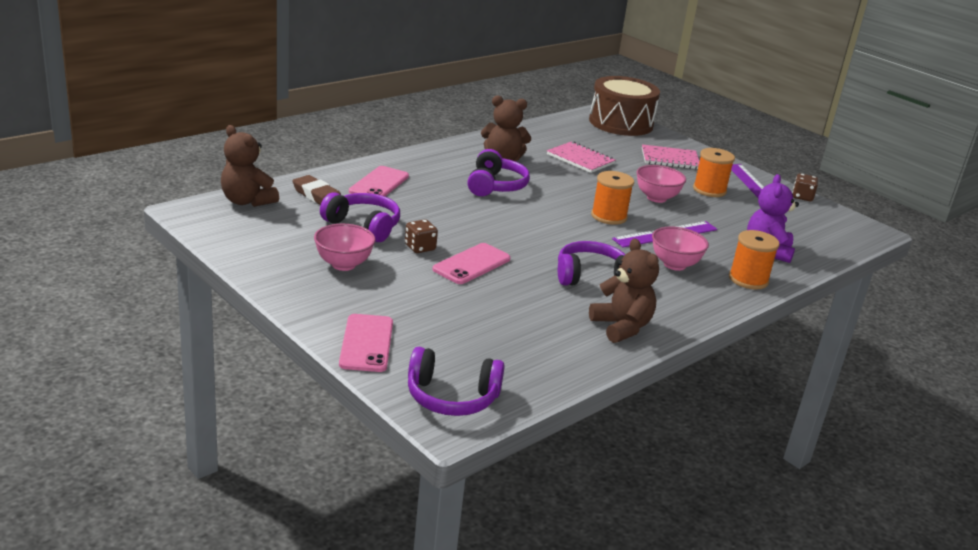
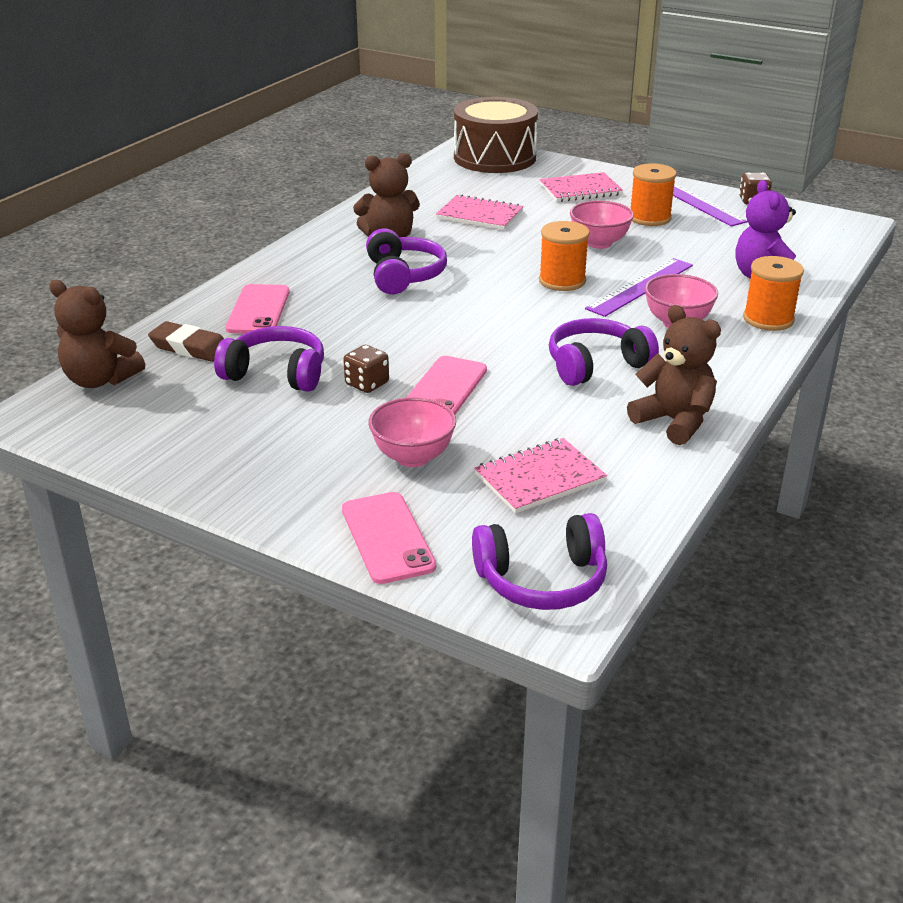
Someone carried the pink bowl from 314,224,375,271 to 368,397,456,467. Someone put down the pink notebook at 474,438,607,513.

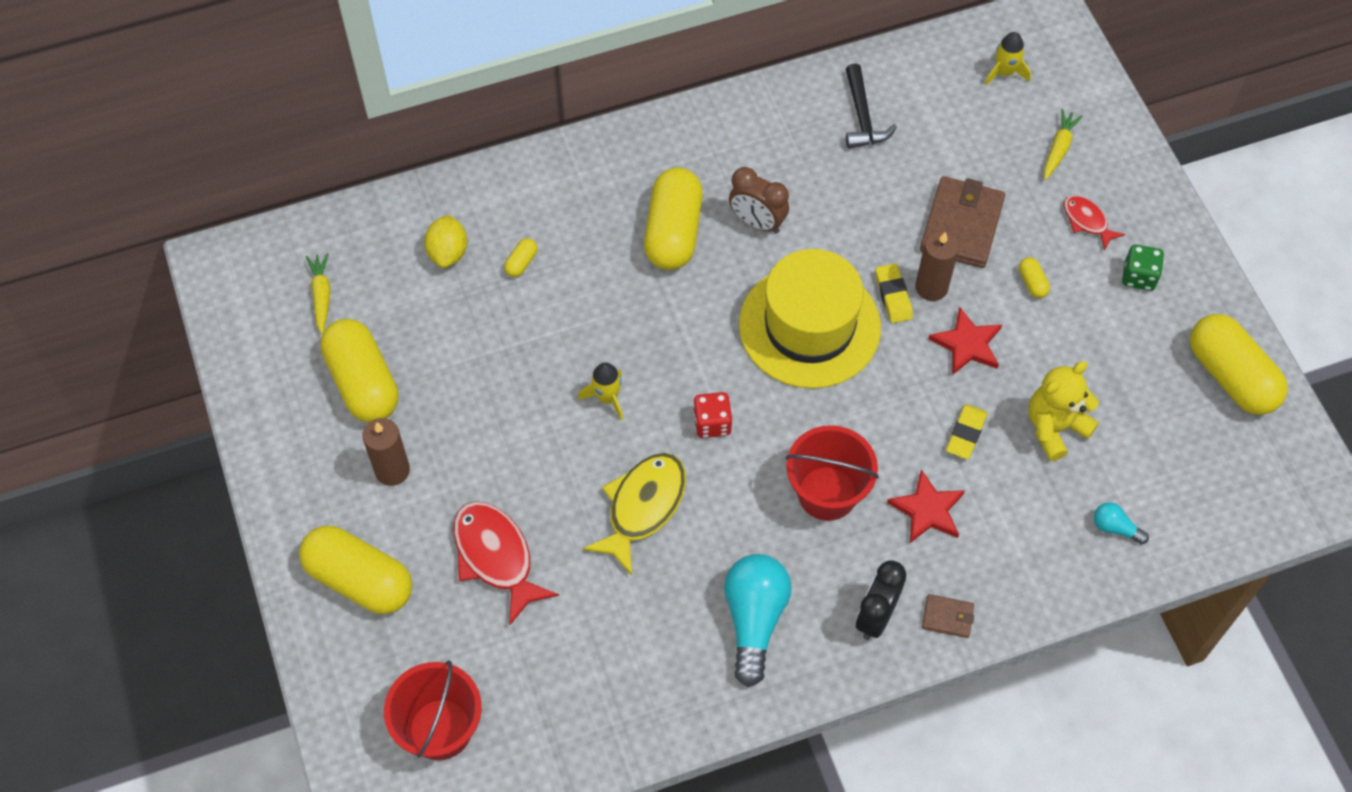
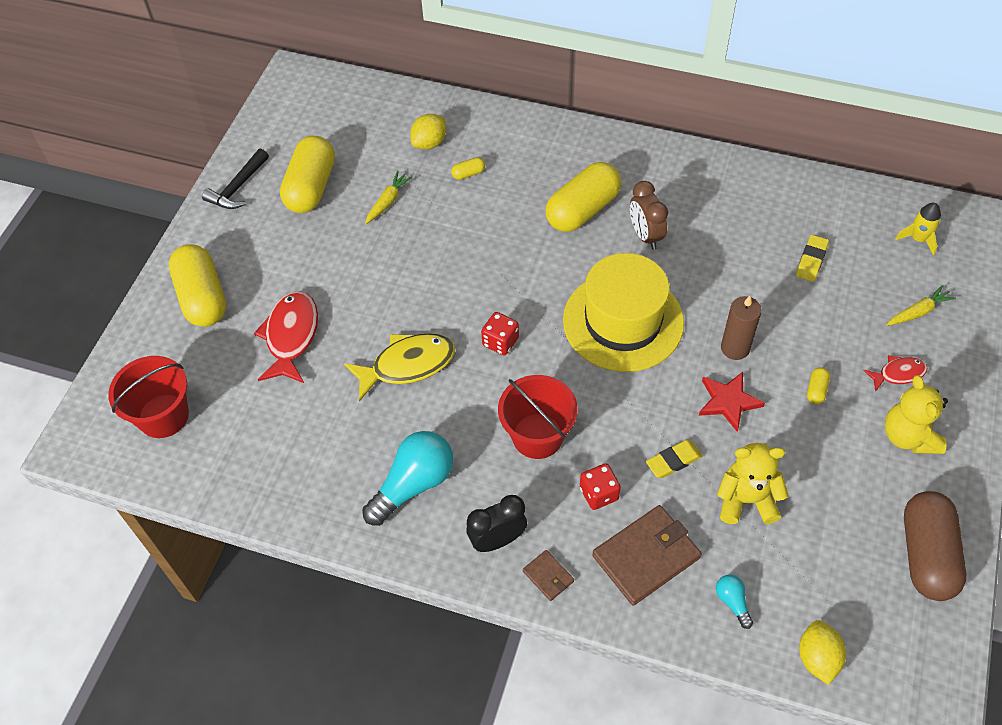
Someone carried the black hammer from 845,64,897,149 to 202,148,269,209. Someone carried the brown wallet from 920,176,1005,268 to 592,505,701,606. Someone rotated the red fish at 1064,195,1125,251 by 75 degrees clockwise. Someone swapped the green dice at 1122,244,1164,291 for the yellow teddy bear at 885,375,948,454. Someone carried the yellow carrot from 306,253,330,334 to 365,171,413,224. Someone carried the yellow eraser from 875,263,913,323 to 796,235,829,282. Someone repainted the yellow capsule at 1190,314,1288,415, which became the brown capsule at 904,491,966,601. Someone took away the yellow rocket at 578,362,623,420. Someone took away the brown candle at 362,418,410,486. Someone swapped the red star at 887,469,965,543 for the red dice at 580,463,621,510. Someone put down the yellow lemon at 799,620,846,685.

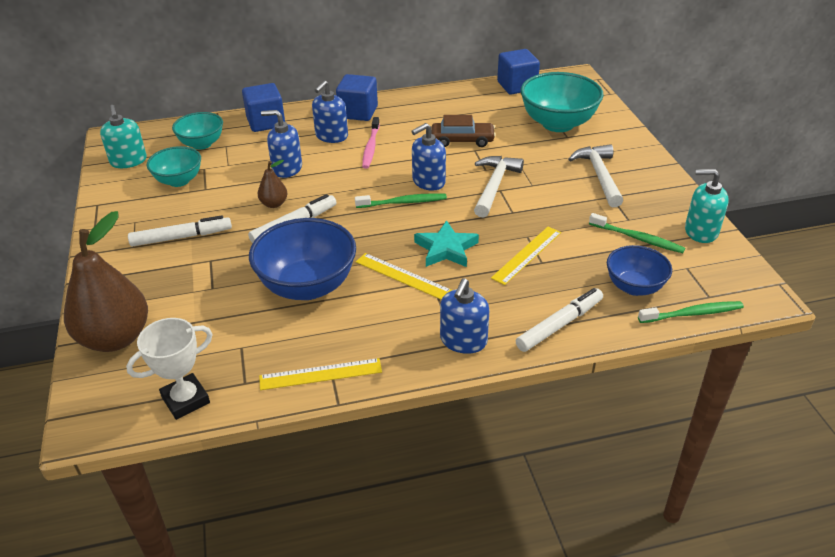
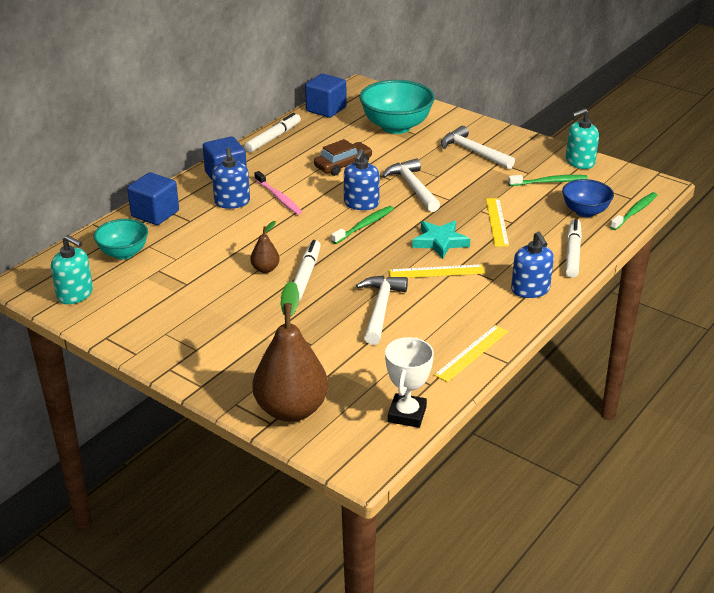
Someone took away the blue soap dispenser at 261,110,302,178. Someone took away the turquoise bowl at 147,146,201,187. Someone carried the white marker from 128,215,232,247 to 245,113,301,152. Someone swapped the blue bowl at 249,218,356,300 for the white hammer at 356,276,408,345.

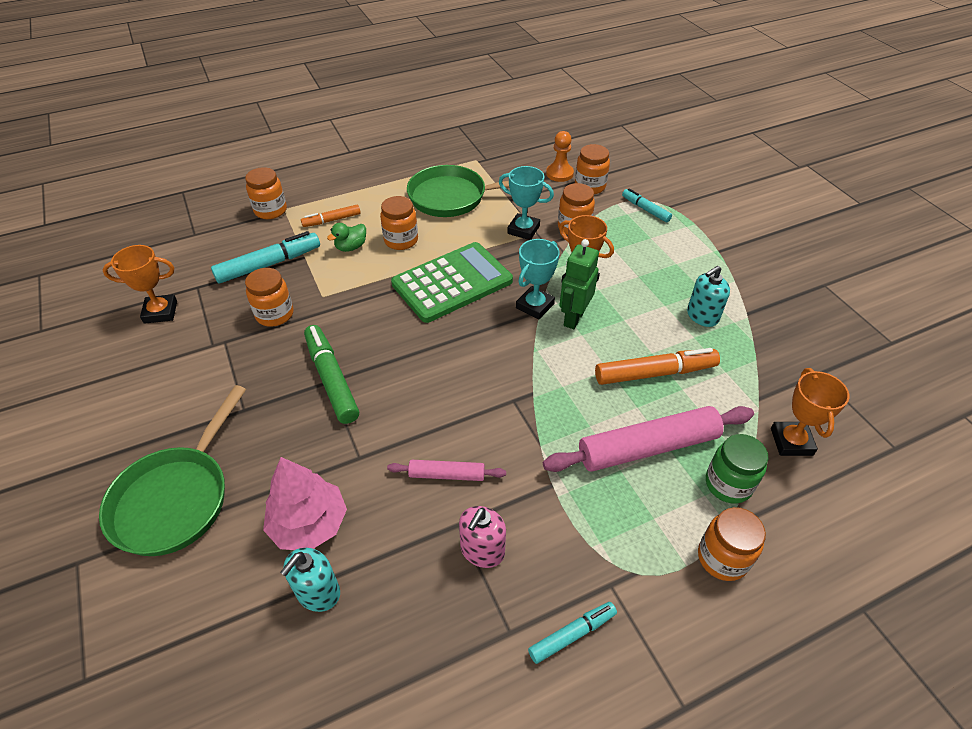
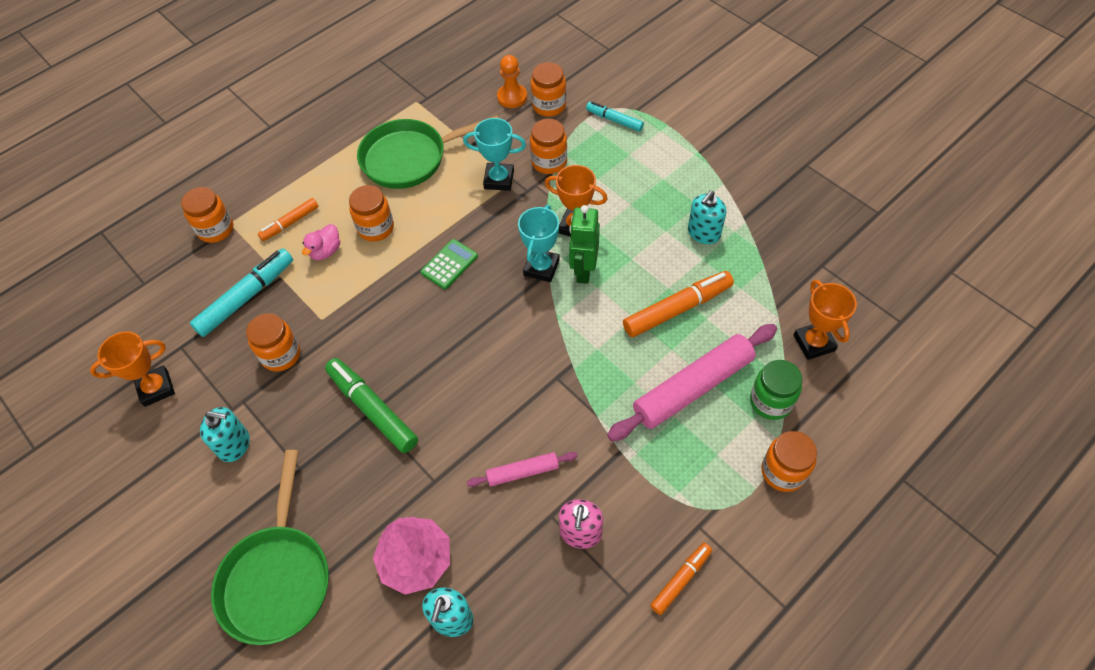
Someone repainted the green duck at 327,223,366,252, which became the pink duck at 302,224,340,260. Someone scaled the green calculator at 391,242,513,323 by 0.47. Someone repainted the turquoise marker at 528,602,617,664, which became the orange marker at 650,543,712,615. Someone put down the turquoise soap dispenser at 200,407,250,462.

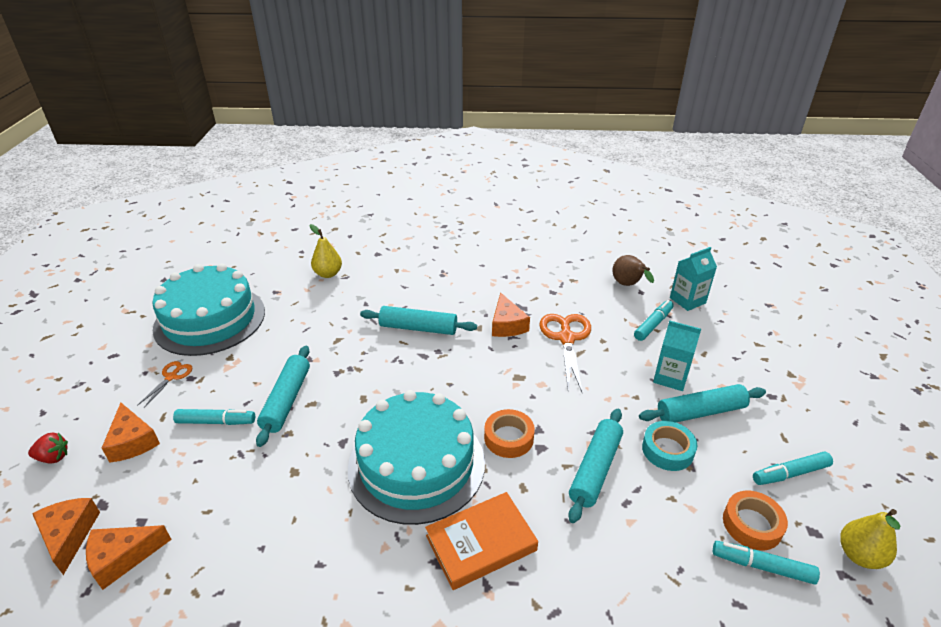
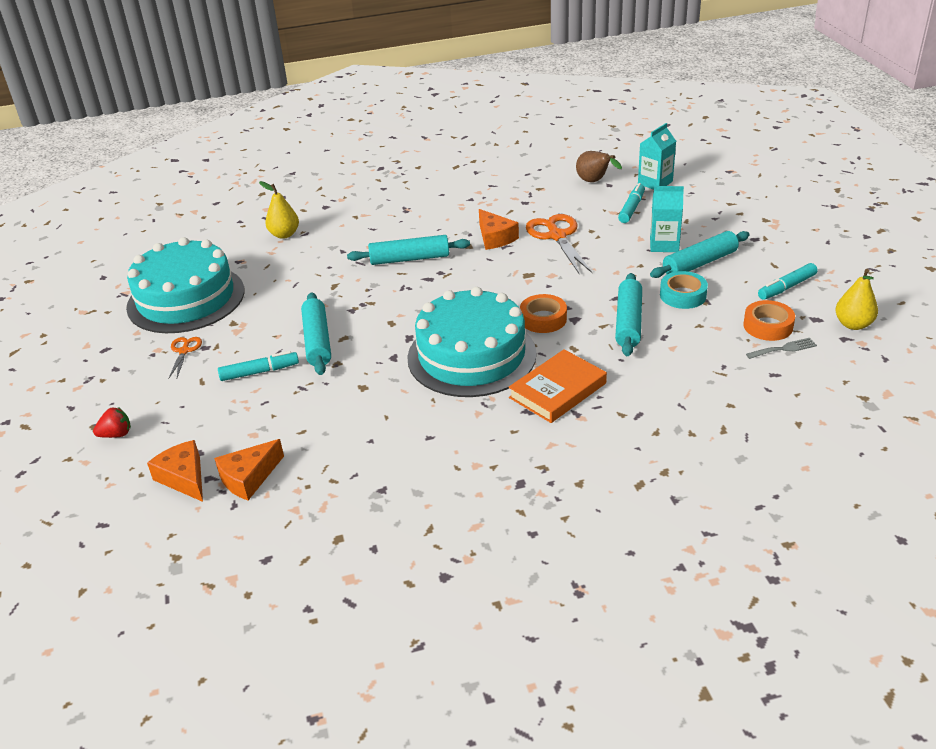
Someone took away the orange cheese at 102,402,160,463. Someone swapped the turquoise marker at 713,541,820,585 for the grey fork at 746,338,817,359.

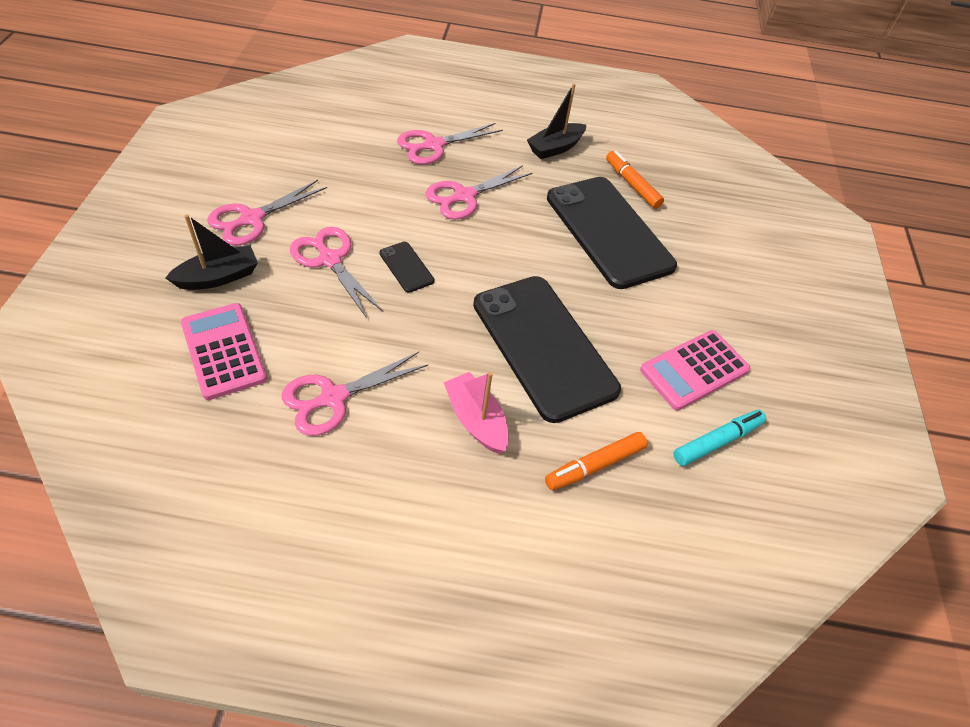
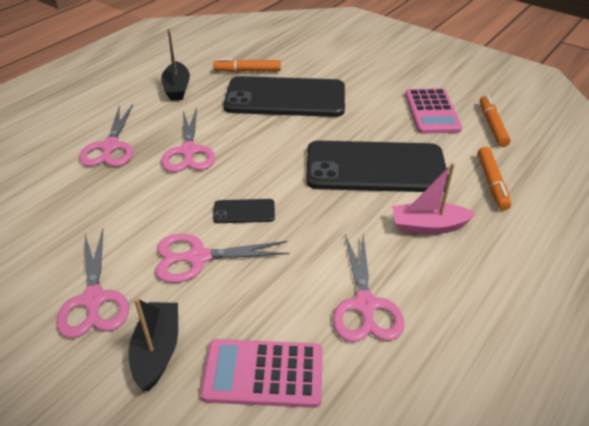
Someone repainted the turquoise marker at 673,410,766,466, which became the orange marker at 480,95,511,147.

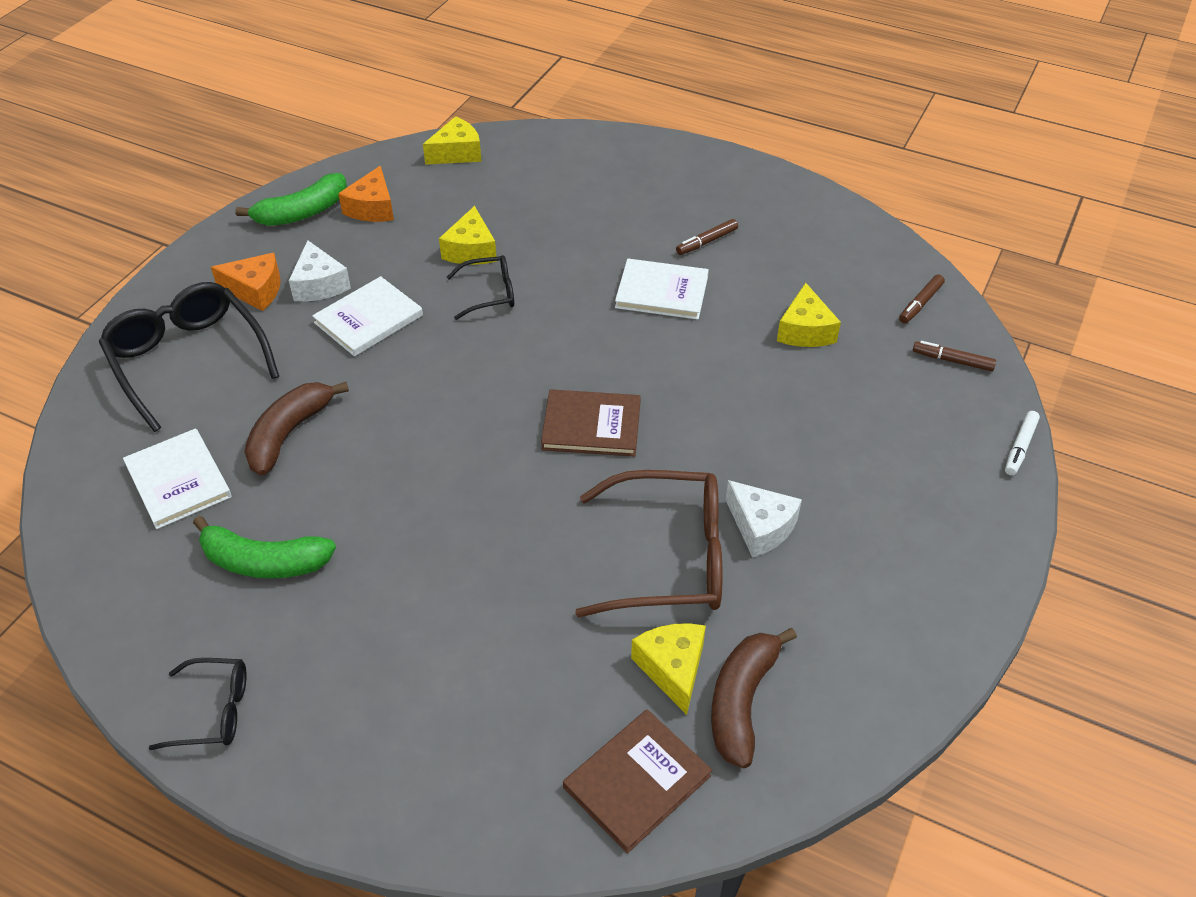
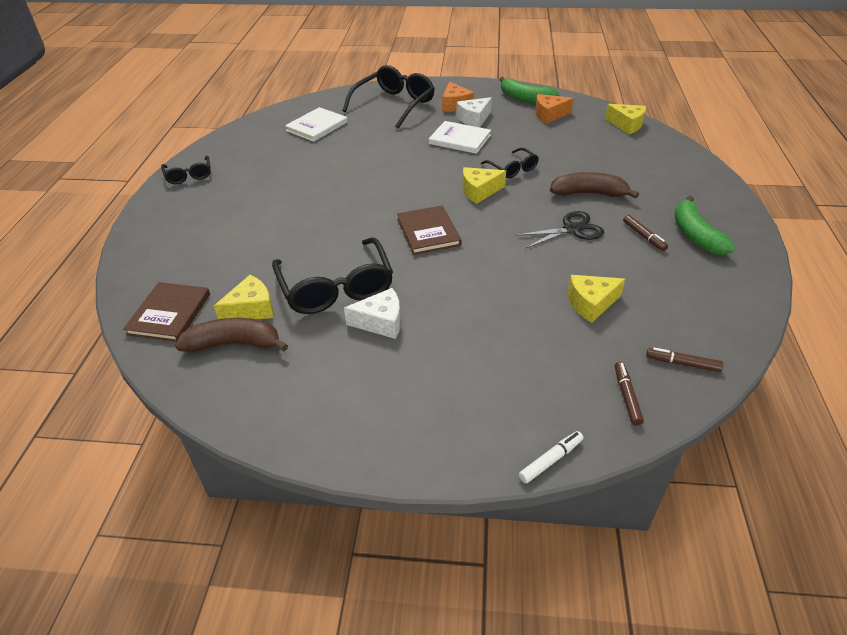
Someone carried the yellow cheese from 439,206,497,265 to 463,167,506,204. Someone rotated the brown marker at 676,219,738,255 by 150 degrees counterclockwise. Someone swapped the white book at 615,259,709,320 for the black scissors at 516,211,604,248. Someone carried the brown banana from 244,382,349,476 to 550,172,639,199. Someone rotated the white marker at 1005,411,1040,475 by 135 degrees clockwise. Someone repainted the brown glasses at 575,470,723,617, which became the black glasses at 272,237,393,314. Someone rotated the white cheese at 726,480,802,558 by 120 degrees counterclockwise. Someone carried the green banana from 193,516,336,579 to 674,195,735,255. Someone rotated the brown book at 563,709,712,853 by 75 degrees clockwise.

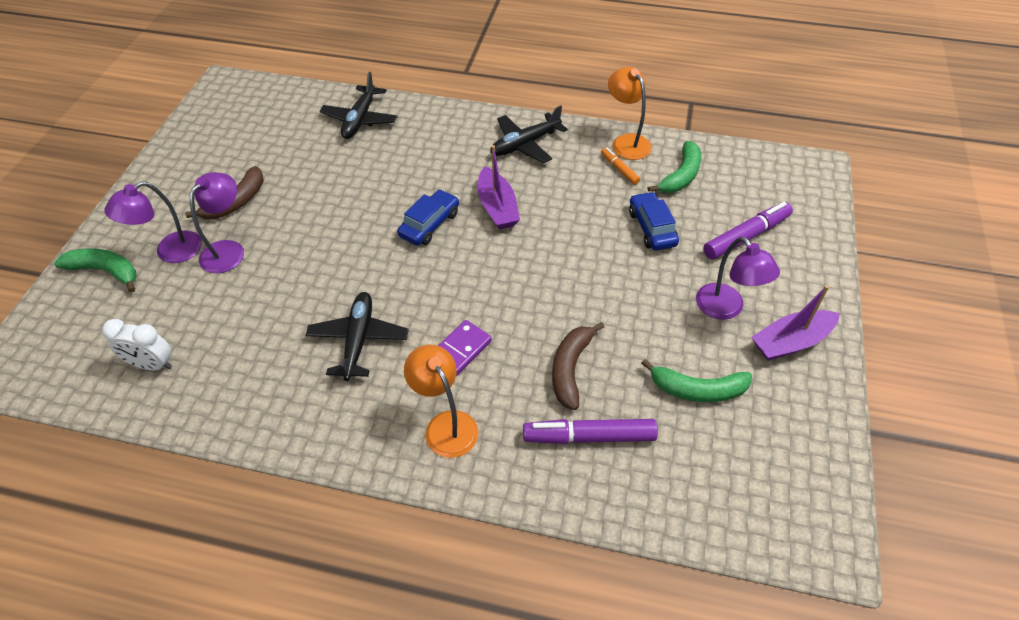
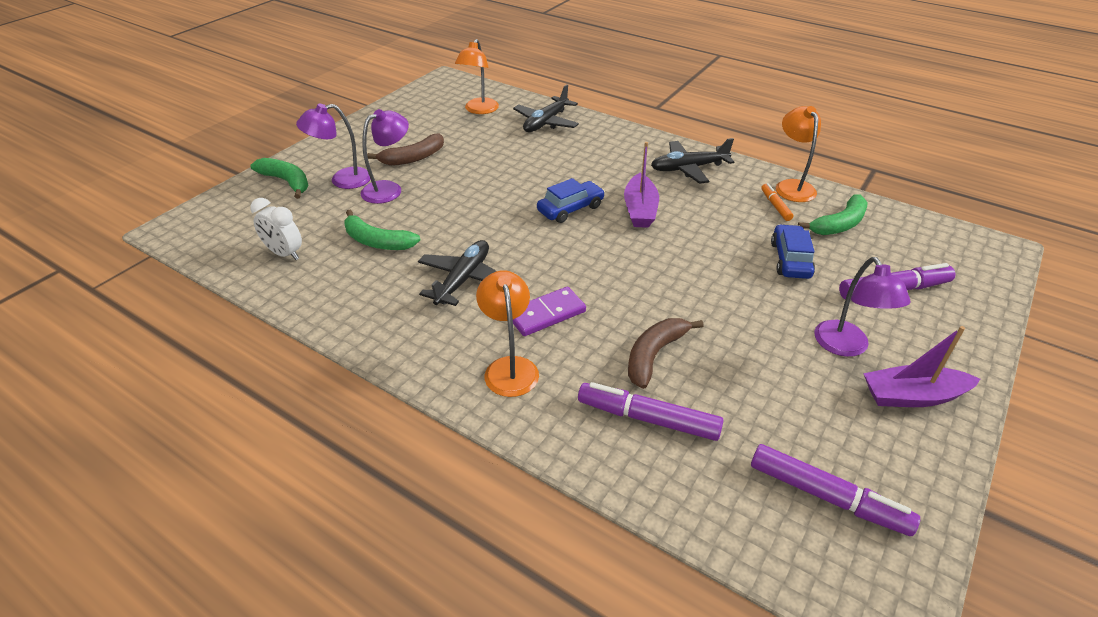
Someone carried the green banana from 641,359,752,402 to 344,210,420,250. Someone put down the orange lamp at 455,39,499,114. Someone put down the purple marker at 751,444,920,536.

